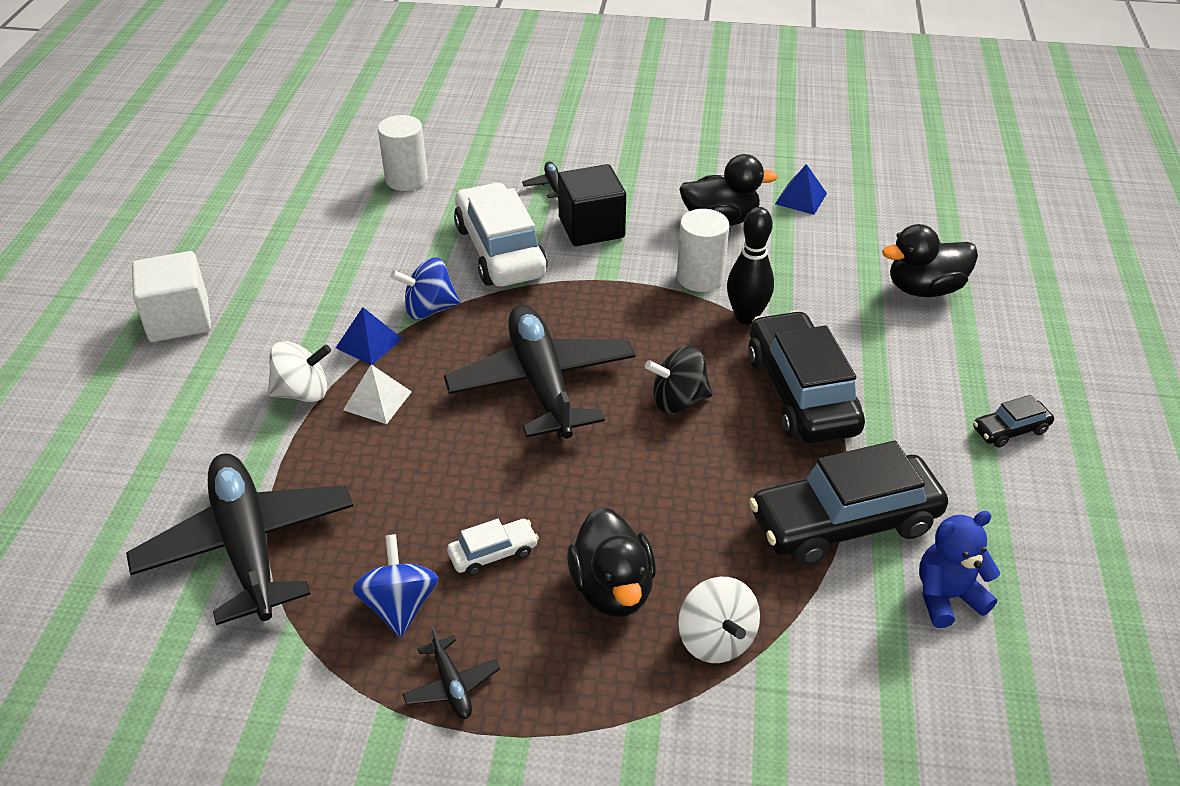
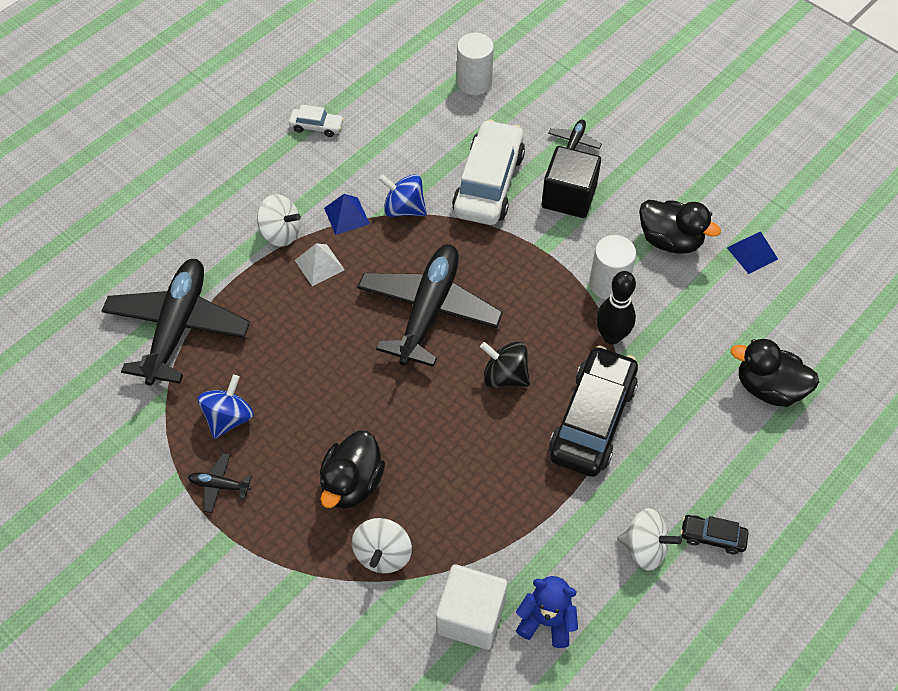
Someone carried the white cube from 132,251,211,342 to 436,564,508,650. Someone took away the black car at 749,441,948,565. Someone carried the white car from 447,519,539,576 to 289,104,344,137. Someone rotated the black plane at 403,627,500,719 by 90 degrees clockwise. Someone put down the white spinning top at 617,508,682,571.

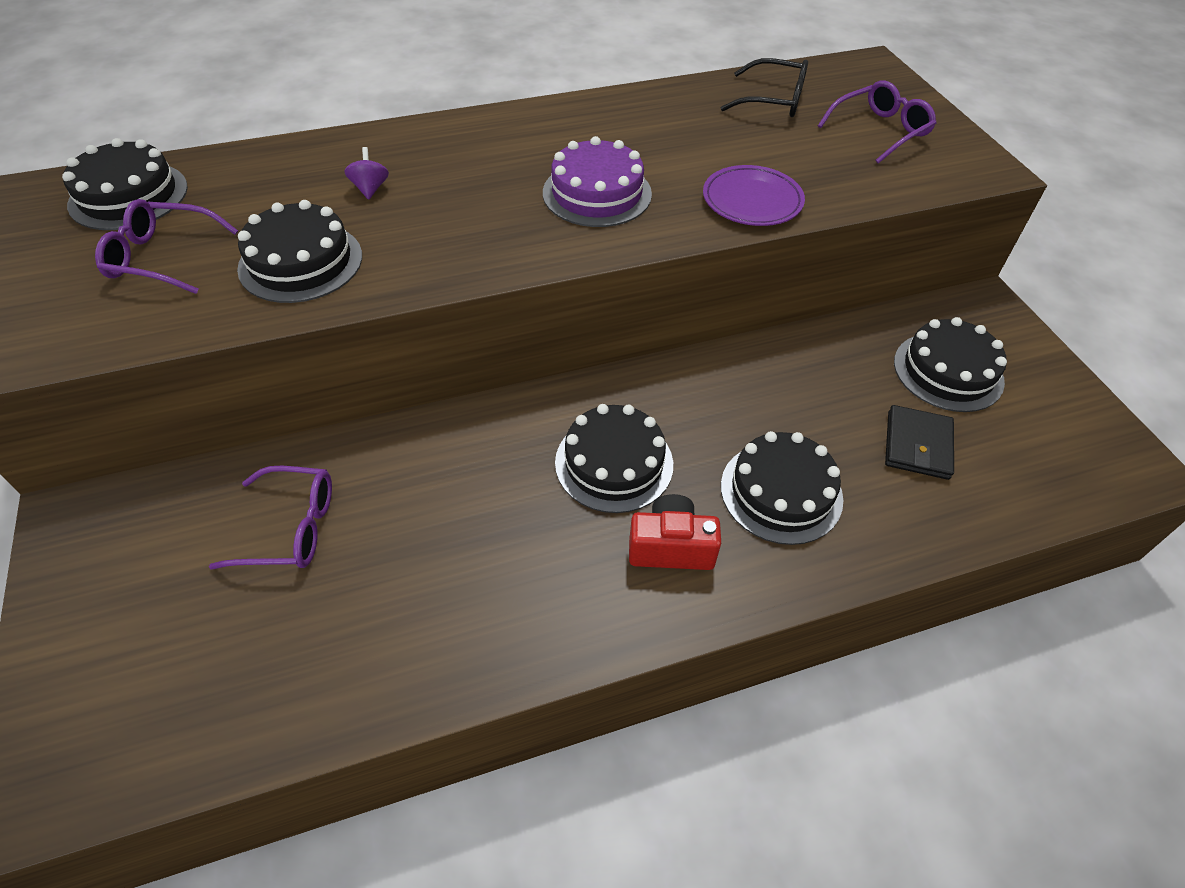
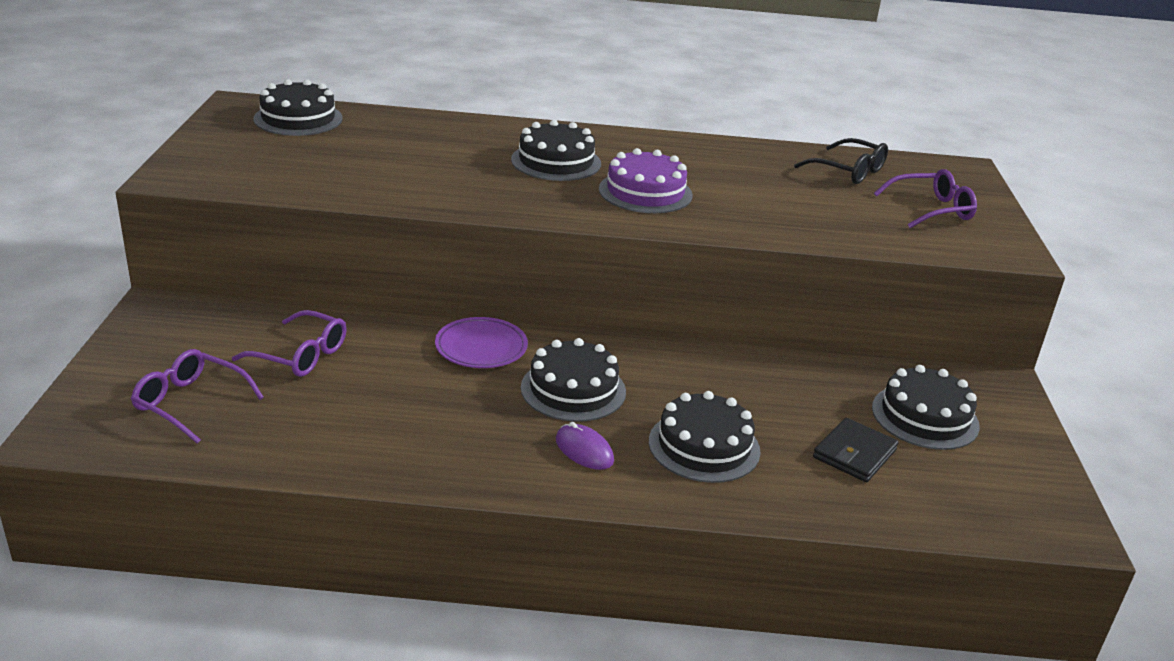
Someone took away the purple spinning top at 344,147,389,200. Someone carried the purple plate from 703,165,805,226 to 435,317,528,368. Someone carried the purple glasses from 95,199,238,294 to 131,349,264,444. Someone carried the black cake from 237,200,362,303 to 511,120,601,181. Someone swapped the red camera at 629,494,721,570 for the purple mouse at 556,422,614,470.

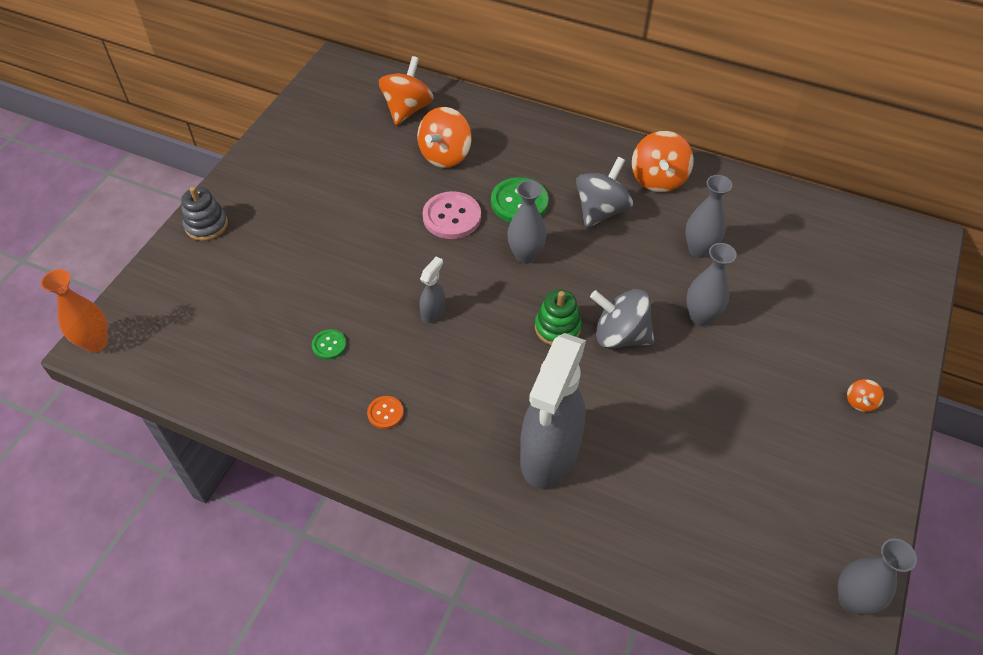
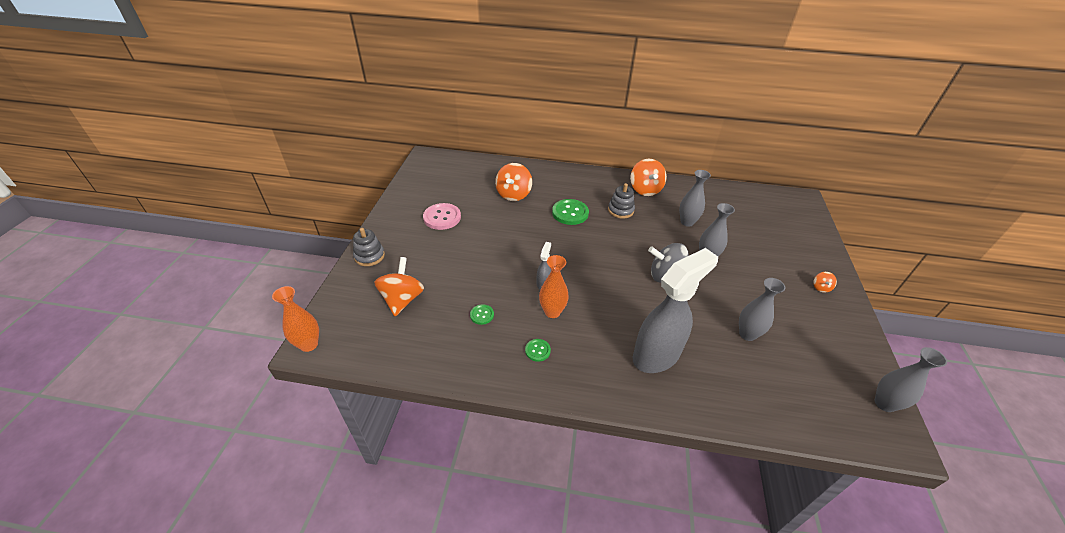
Someone carried the orange spinning top from 379,56,434,125 to 374,257,424,316. Someone swapped the grey spinning top at 576,157,633,228 for the grey stacking toy at 608,183,635,219. Someone carried the grey vase from 507,180,547,264 to 739,278,785,341. Someone carried the pink button from 423,191,481,239 to 423,203,461,230. Someone took away the green stacking toy at 535,290,582,345. Someone rotated the grey spray bottle at 520,333,586,488 by 135 degrees counterclockwise. Someone repainted the orange button at 367,396,404,429, which became the green button at 525,339,551,362. Someone put down the orange vase at 539,255,569,318.

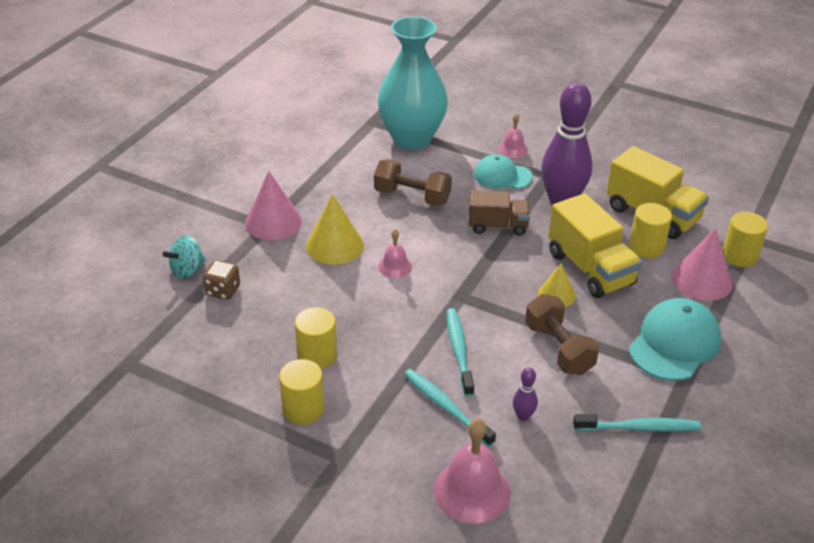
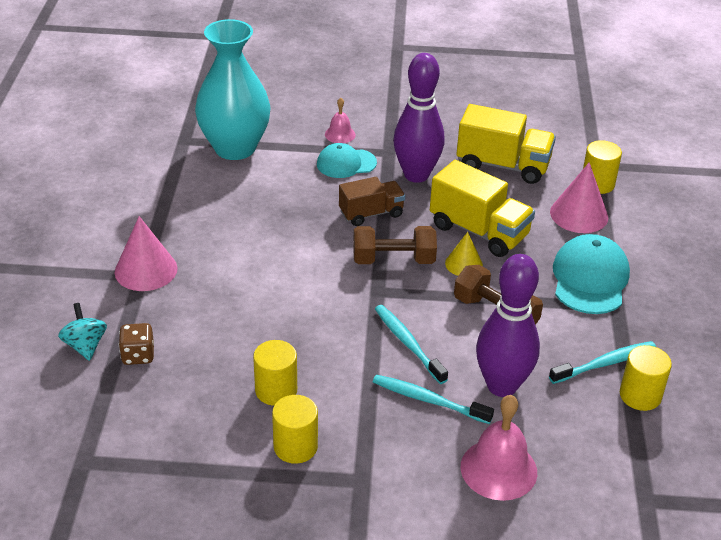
Someone carried the brown dumbbell from 374,159,452,206 to 353,226,437,264. Someone took away the yellow cone at 306,194,364,265. Someone carried the yellow cylinder from 629,203,672,258 to 620,345,672,411. Someone took away the pink bell at 378,229,412,278. Someone rotated the turquoise spinning top at 163,236,206,279 by 135 degrees clockwise. Someone scaled the purple bowling pin at 513,367,538,421 by 2.50.

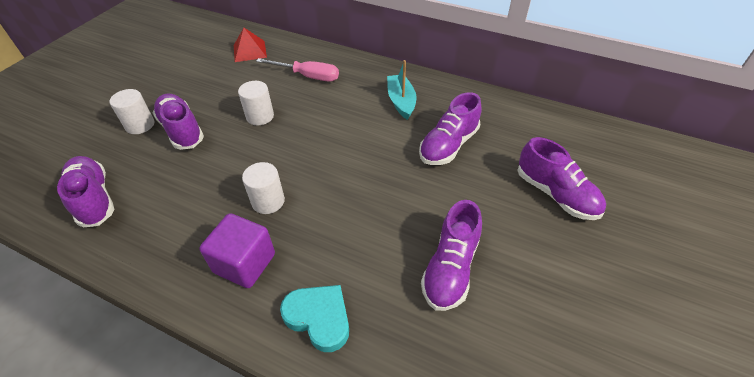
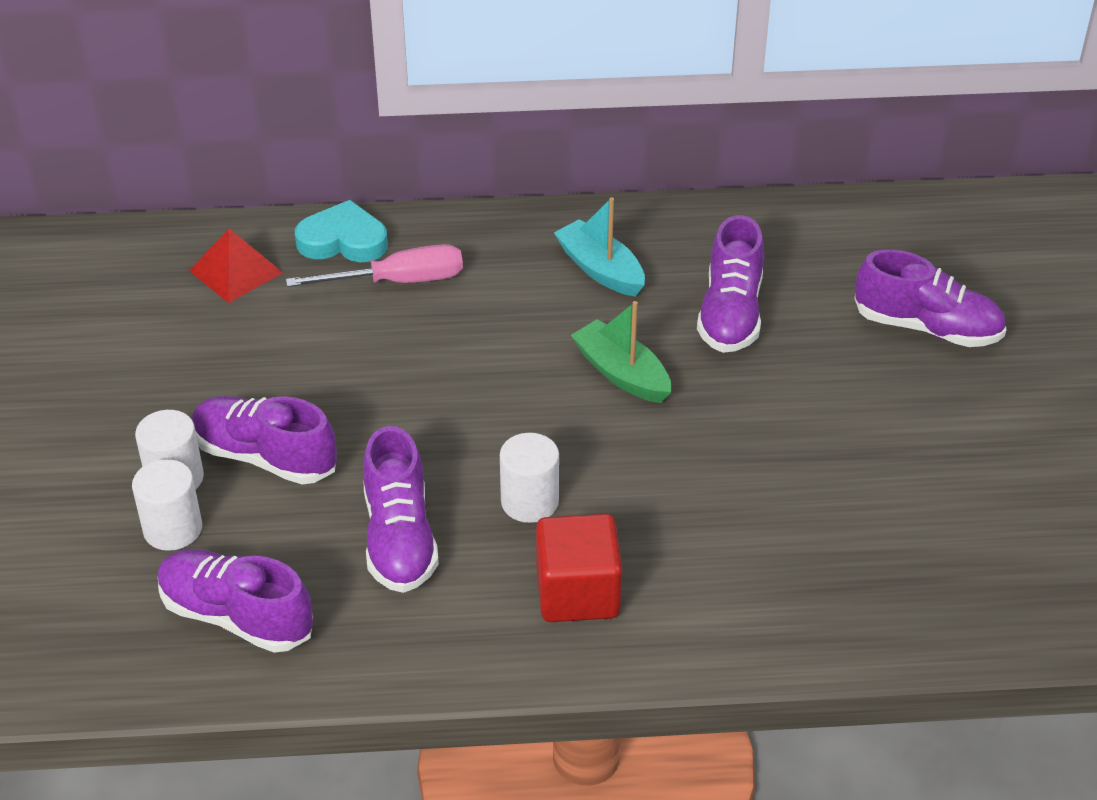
Someone carried the white cylinder from 238,81,274,125 to 132,459,202,551. Someone carried the purple shoe from 421,200,482,311 to 363,426,439,593. Someone repainted the purple cube at 199,213,275,288, which became the red cube at 536,514,622,622. Someone carried the turquoise heart from 280,285,349,352 to 295,200,388,262. Someone put down the green boat at 571,301,671,403.

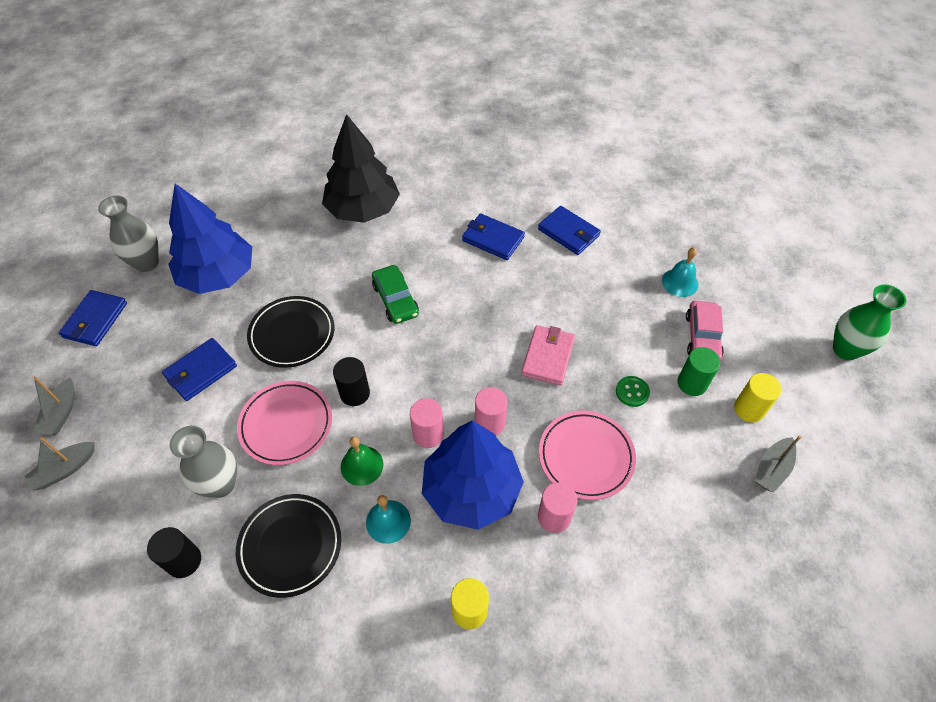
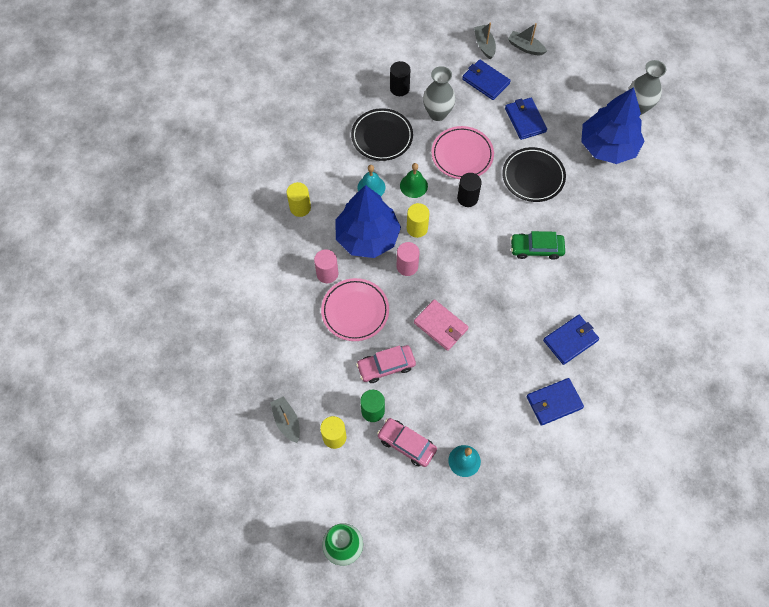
Someone took away the black tree at 322,114,400,223. Someone carried the blue wallet from 59,290,127,346 to 462,59,511,100. Someone swapped the green button at 616,376,650,407 for the pink car at 356,345,416,383. Someone repainted the pink cylinder at 410,398,444,448, which became the yellow cylinder at 407,203,429,238.

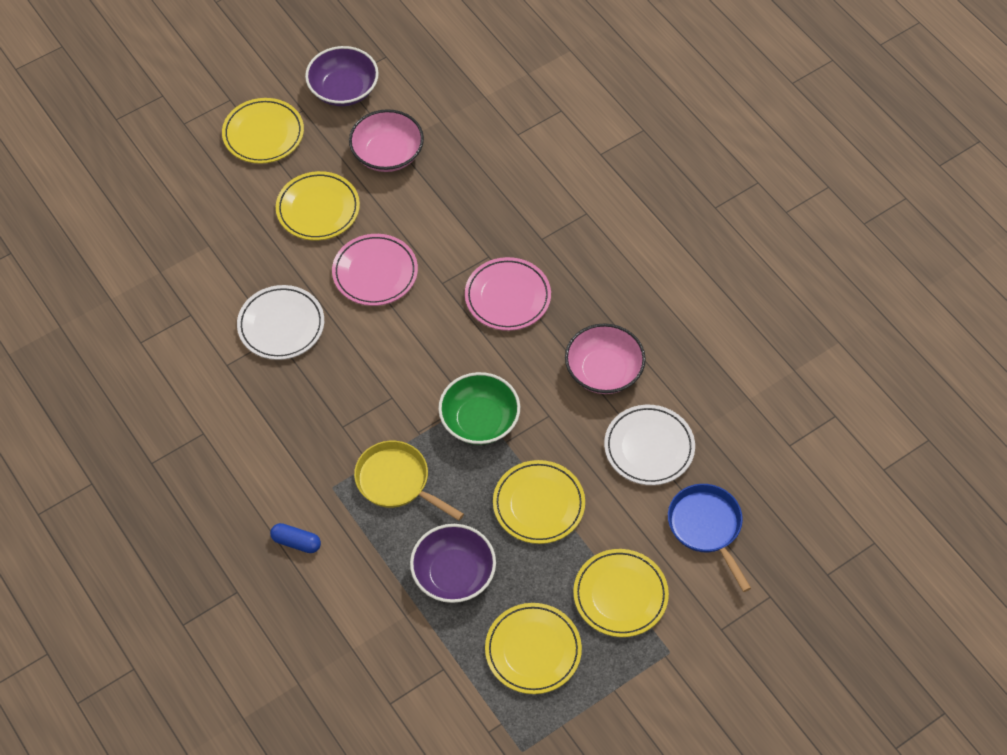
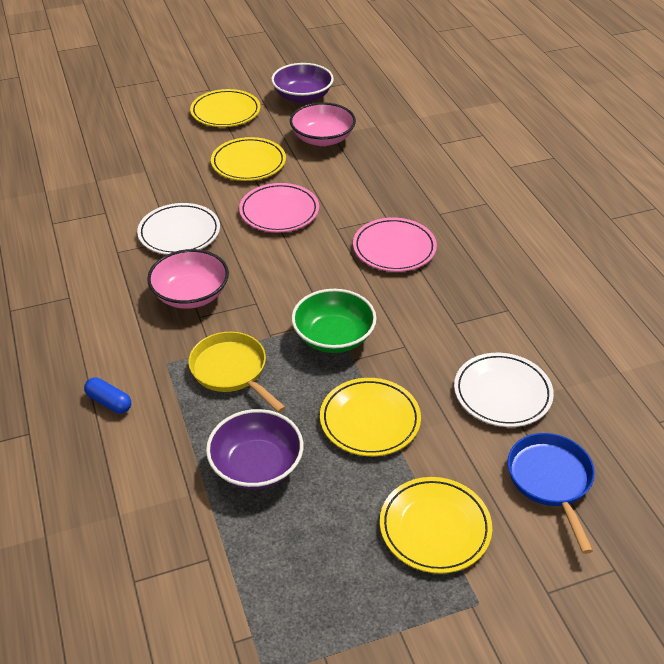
Someone carried the pink bowl from 565,323,646,394 to 147,249,229,309. Someone took away the yellow plate at 485,603,582,694.

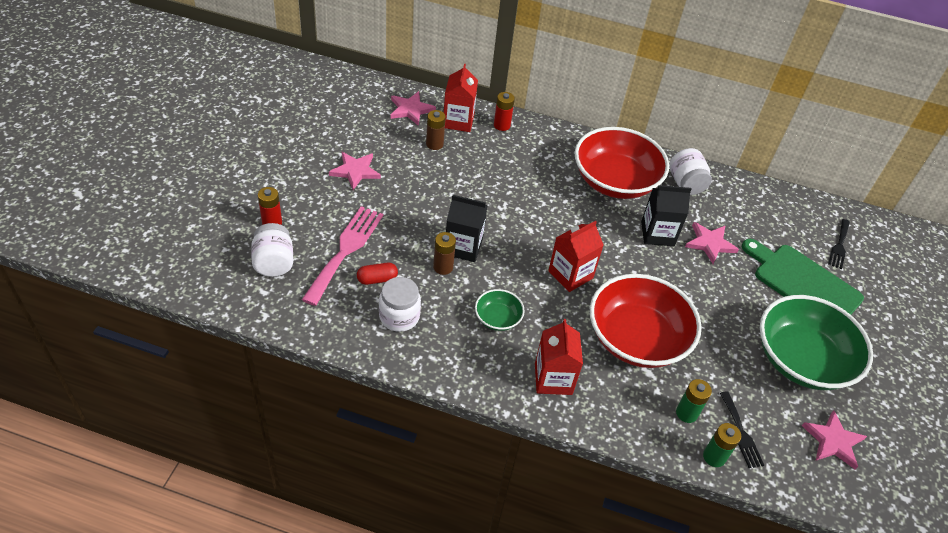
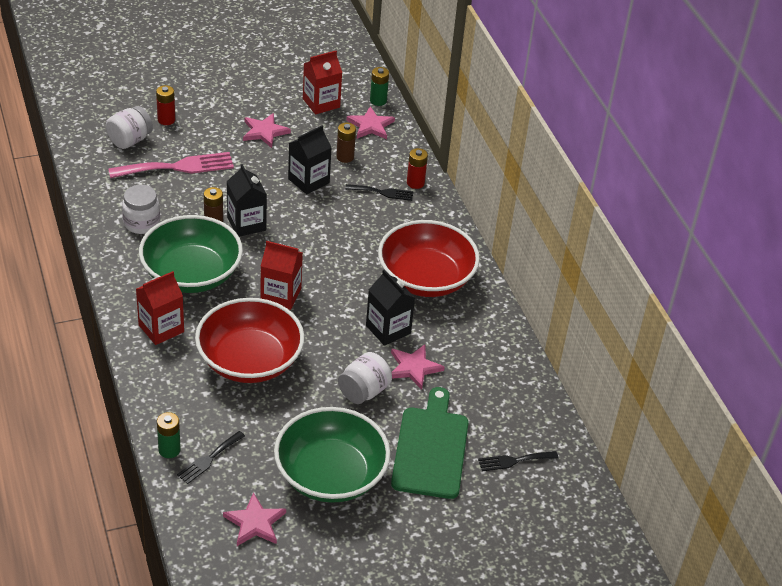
Someone carried the red carton from 444,64,478,132 to 303,51,342,114. Someone carried the white jar from 669,148,712,195 to 338,352,392,404. Someone took away the red capsule at 357,263,398,285. Someone scaled the green bowl at 475,289,525,331 by 2.21. Someone carried the green battery from 676,379,712,423 to 370,67,389,106. Someone put down the black carton at 288,125,332,194. Someone put down the black fork at 345,184,414,201.

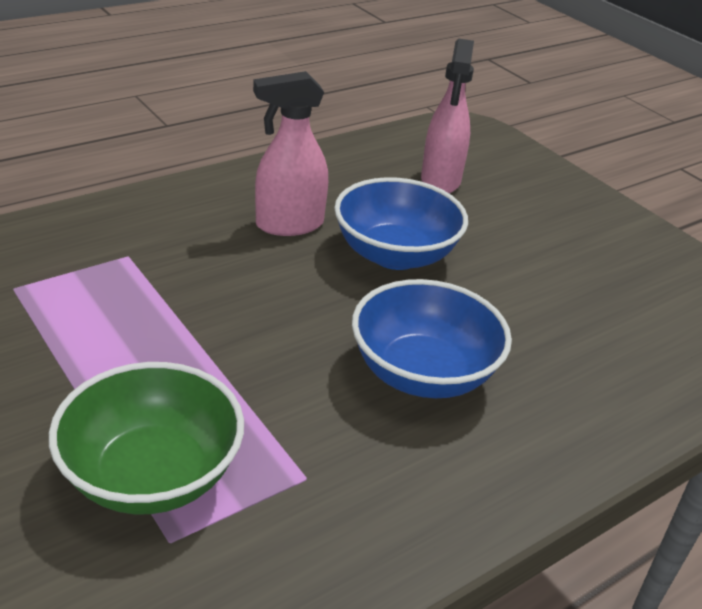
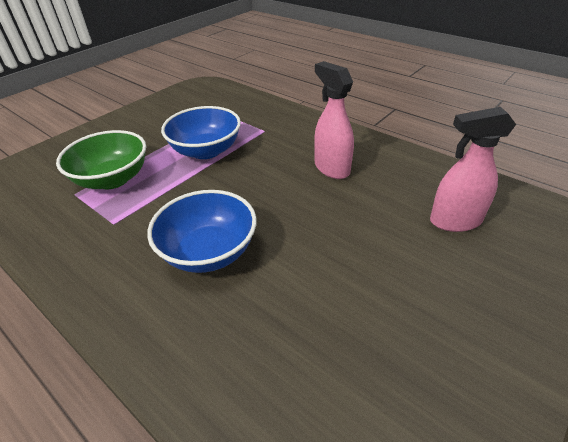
Someone carried the blue bowl from 334,177,468,270 to 161,106,241,159.

